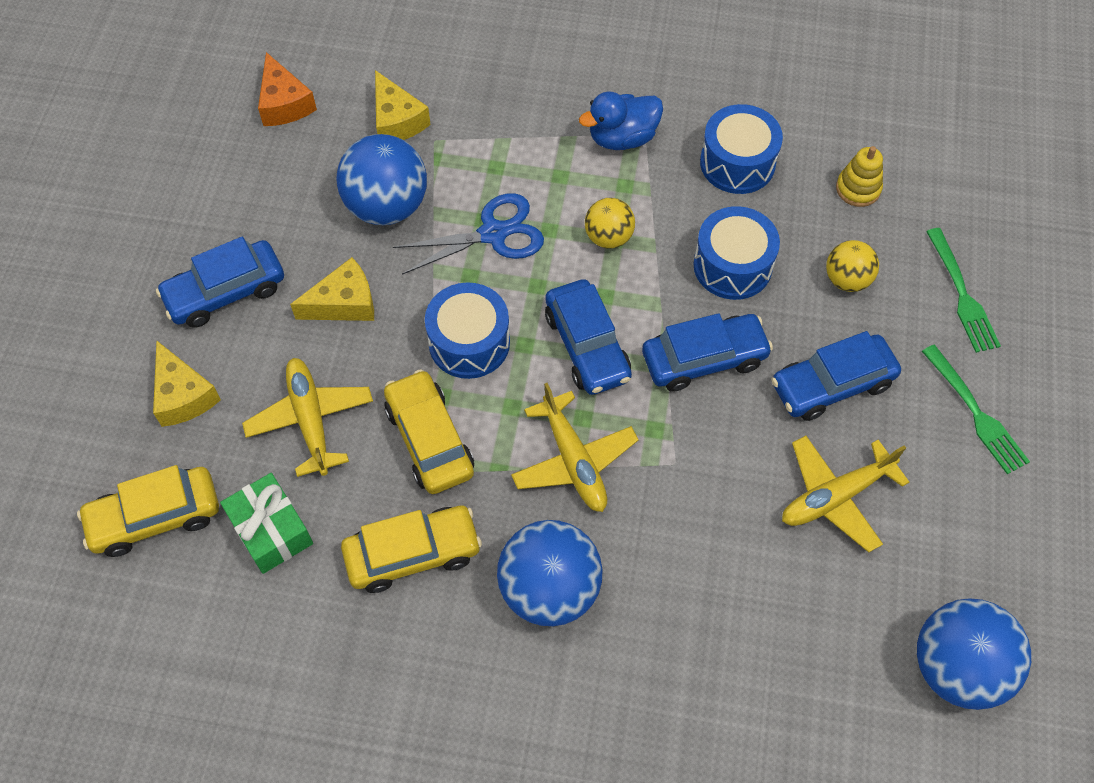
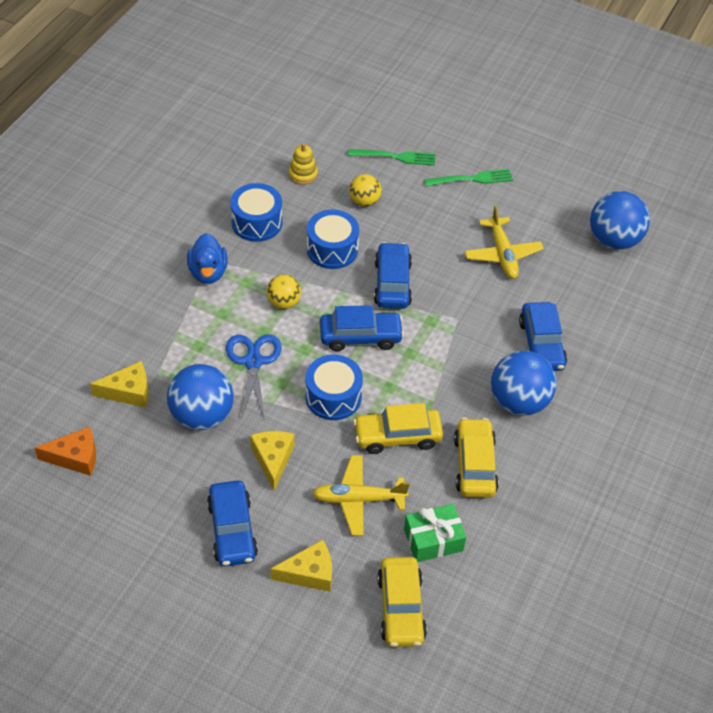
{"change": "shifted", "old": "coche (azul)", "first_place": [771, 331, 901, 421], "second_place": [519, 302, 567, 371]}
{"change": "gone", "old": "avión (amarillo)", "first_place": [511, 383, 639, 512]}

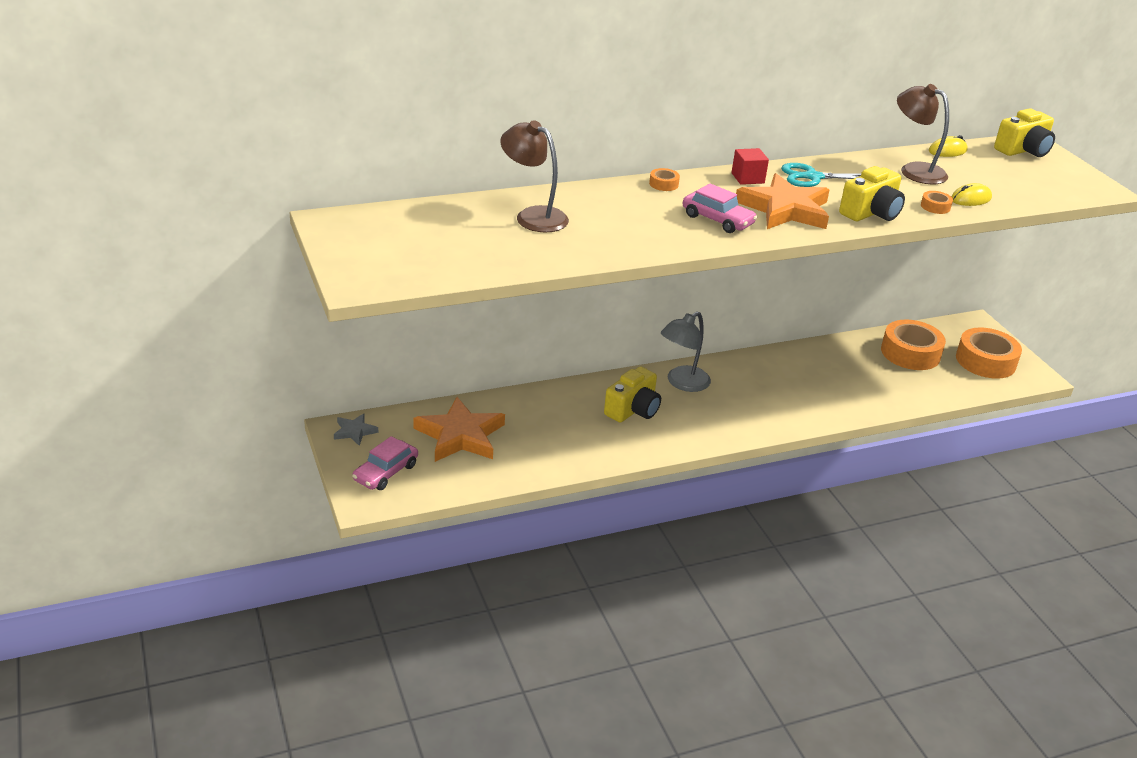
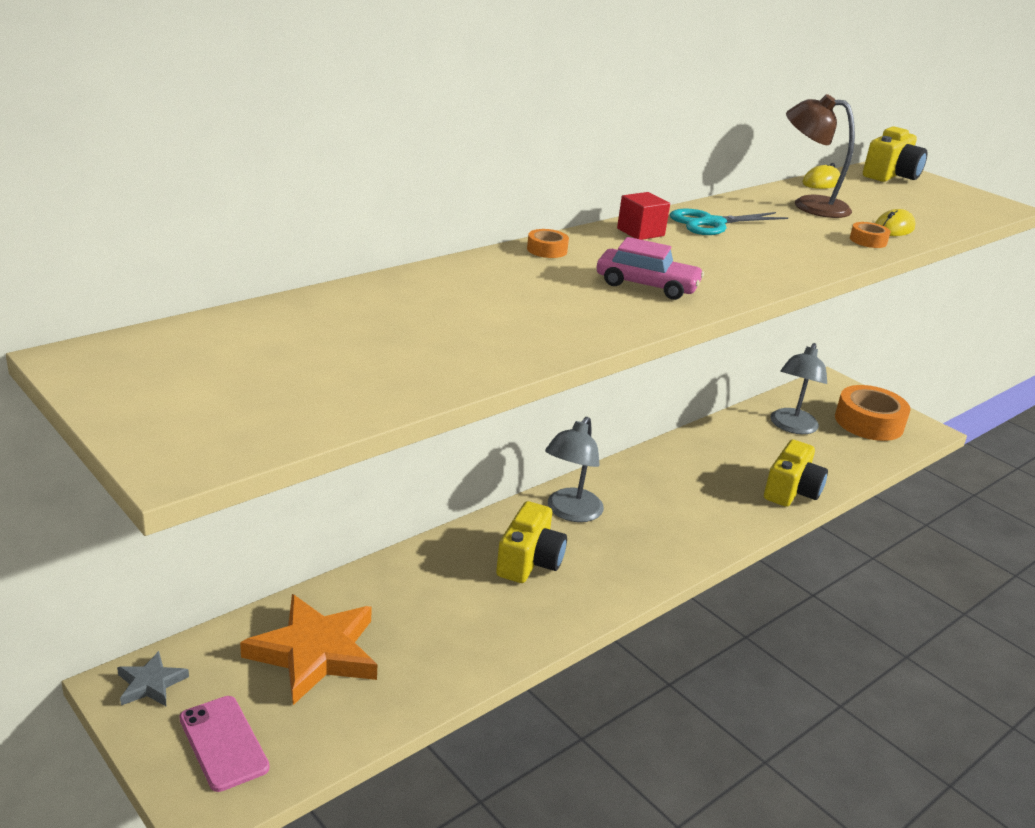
{"change": "gone", "old": "lámpara (marrón)", "first_place": [500, 120, 569, 233]}
{"change": "shifted", "old": "cámara (amarillo)", "first_place": [839, 166, 905, 221], "second_place": [764, 440, 828, 507]}
{"change": "gone", "old": "estrella (naranja)", "first_place": [736, 173, 829, 229]}
{"change": "swapped", "old": "cinta adhesiva (naranja)", "new": "lámpara (gris)", "first_place": [881, 320, 946, 370], "second_place": [771, 343, 827, 434]}
{"change": "swapped", "old": "coche (rosa)", "new": "móvil (rosa)", "first_place": [352, 436, 418, 490], "second_place": [179, 696, 270, 792]}

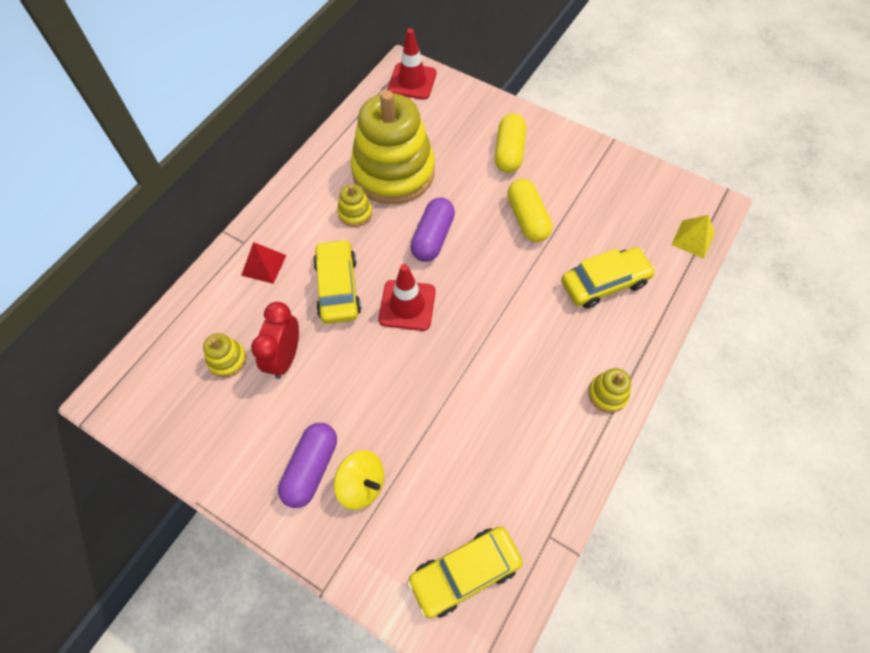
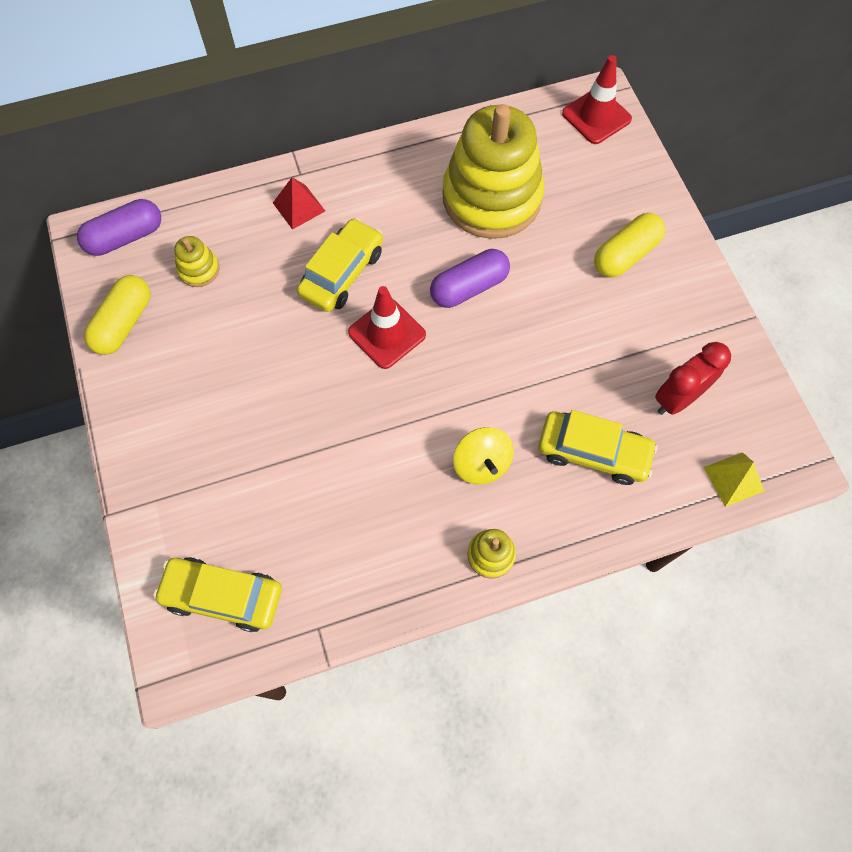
{"change": "shifted", "old": "cápsula (amarillo)", "first_place": [507, 179, 552, 242], "second_place": [84, 275, 150, 355]}
{"change": "gone", "old": "juguete apilable (amarillo)", "first_place": [337, 184, 372, 227]}
{"change": "shifted", "old": "despertador (rojo)", "first_place": [251, 302, 299, 379], "second_place": [655, 342, 731, 415]}
{"change": "shifted", "old": "cápsula (morado)", "first_place": [278, 423, 337, 508], "second_place": [77, 199, 161, 256]}
{"change": "shifted", "old": "peonza (amarillo)", "first_place": [334, 450, 384, 510], "second_place": [453, 427, 514, 485]}

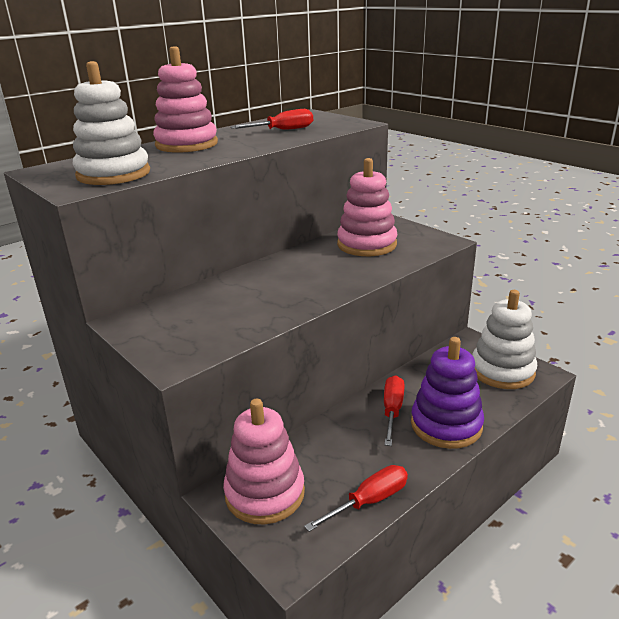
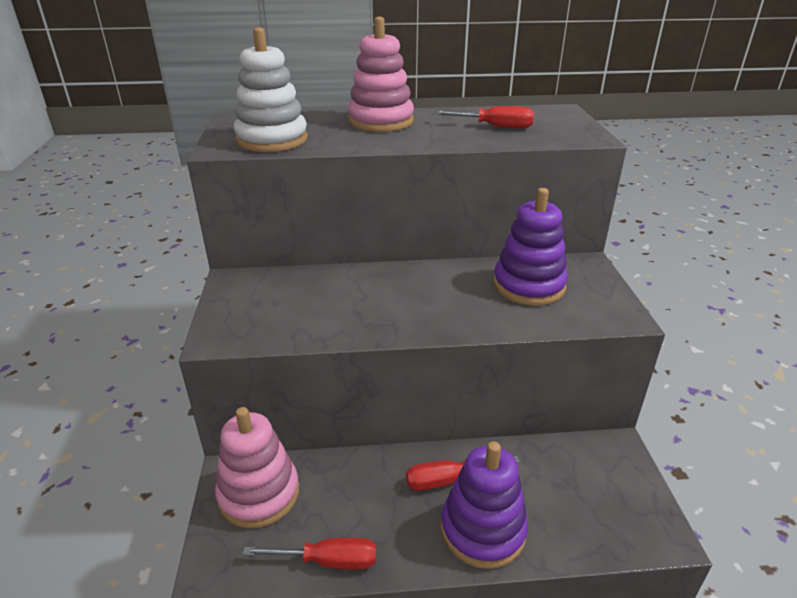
{"change": "repainted", "old": "juguete apilable (rosa)", "new": "juguete apilable (morado)", "first_place": [337, 158, 398, 256], "second_place": [493, 188, 568, 306]}
{"change": "gone", "old": "juguete apilable (blanco)", "first_place": [472, 290, 537, 389]}
{"change": "rotated", "old": "destornillador (rojo)", "first_place": [384, 375, 404, 446], "second_place": [406, 456, 520, 491], "degrees": -150}

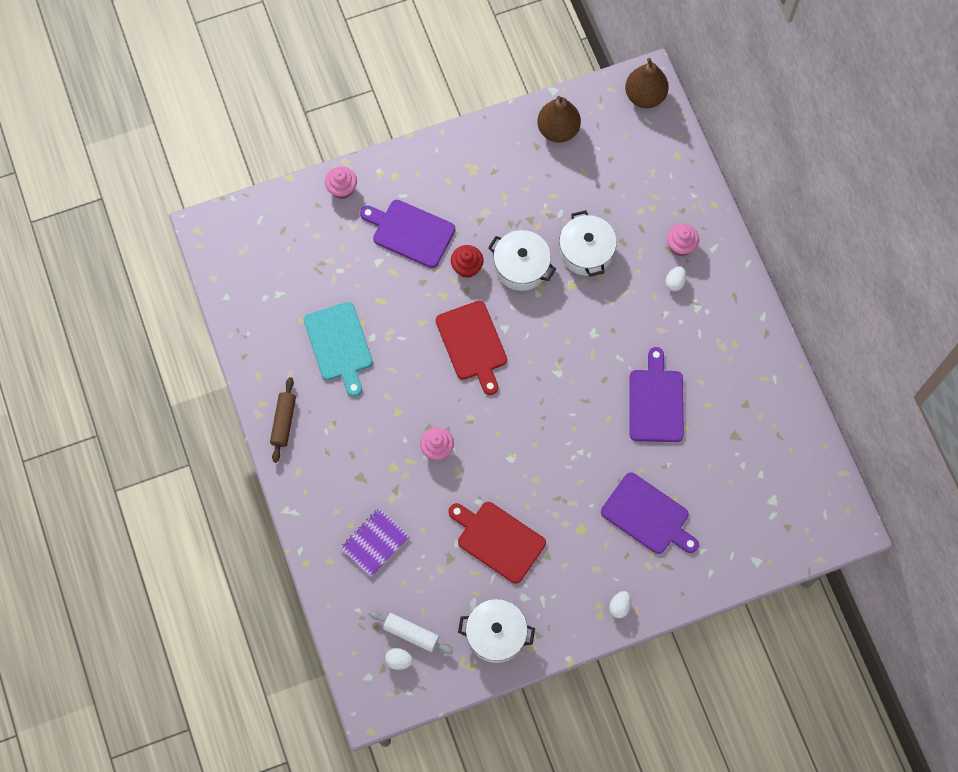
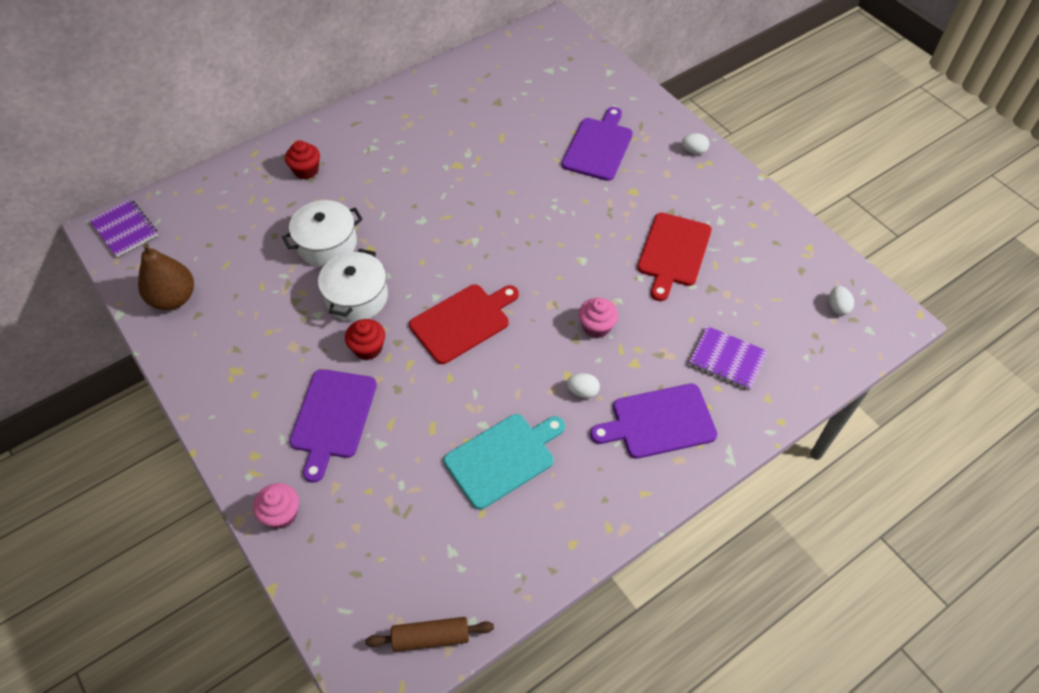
{"change": "swapped", "old": "pera (marrón)", "new": "cuaderno (morado)", "first_place": [625, 58, 669, 108], "second_place": [89, 199, 158, 257]}
{"change": "repainted", "old": "magdalena (rosa)", "new": "magdalena (rojo)", "first_place": [667, 224, 699, 256], "second_place": [285, 140, 320, 179]}
{"change": "shifted", "old": "huevo (blanco)", "first_place": [665, 266, 686, 291], "second_place": [567, 373, 600, 398]}
{"change": "shifted", "old": "tabla de cortar (morado)", "first_place": [629, 347, 684, 442], "second_place": [590, 384, 718, 459]}
{"change": "shifted", "old": "rodillo (marrón)", "first_place": [270, 377, 296, 463], "second_place": [365, 617, 494, 652]}
{"change": "gone", "old": "olla (blanco)", "first_place": [458, 599, 535, 663]}
{"change": "gone", "old": "rodillo (blanco)", "first_place": [369, 611, 453, 654]}

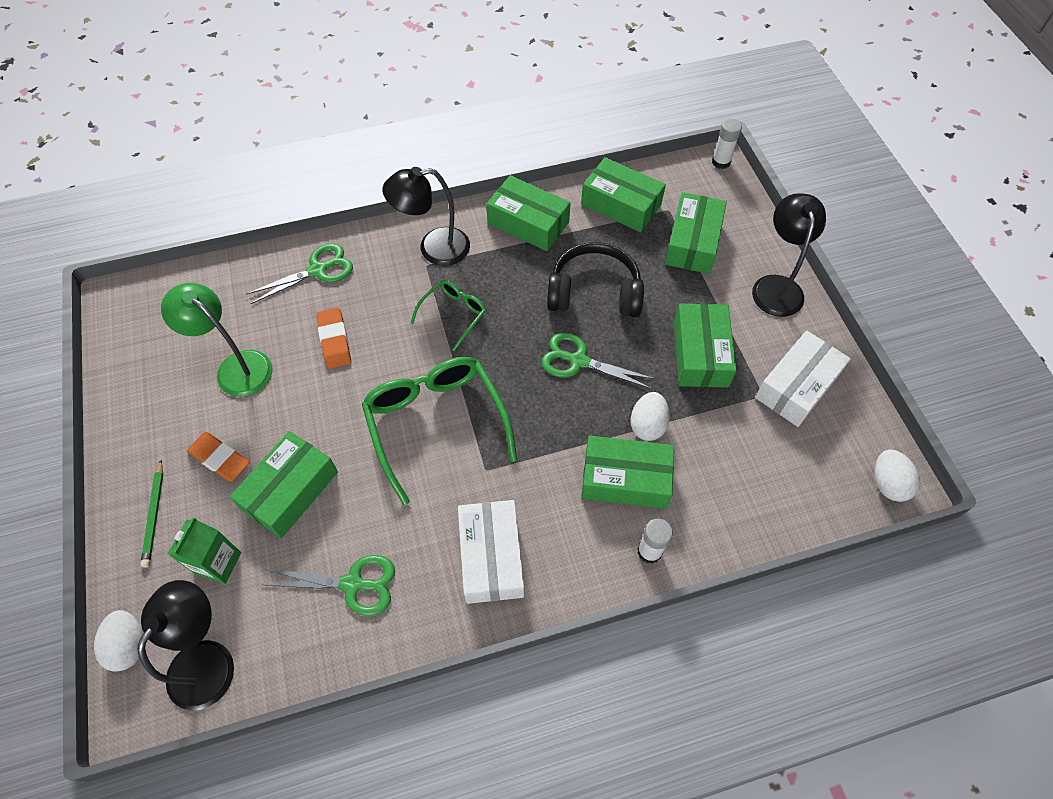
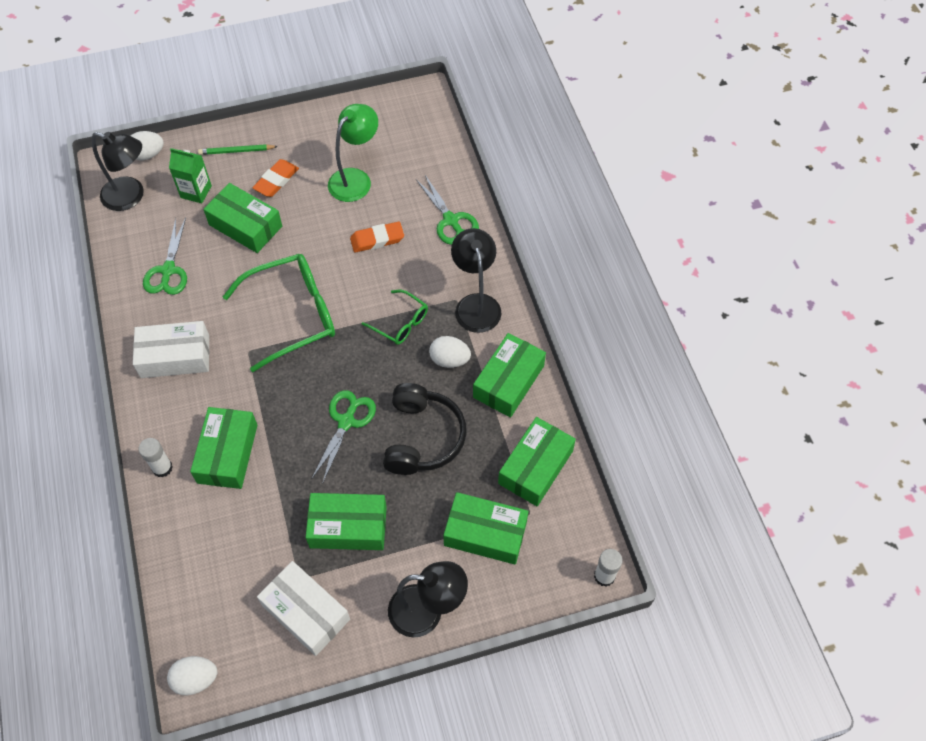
{"change": "shifted", "old": "huevo (blanco)", "first_place": [631, 392, 670, 441], "second_place": [429, 336, 471, 368]}

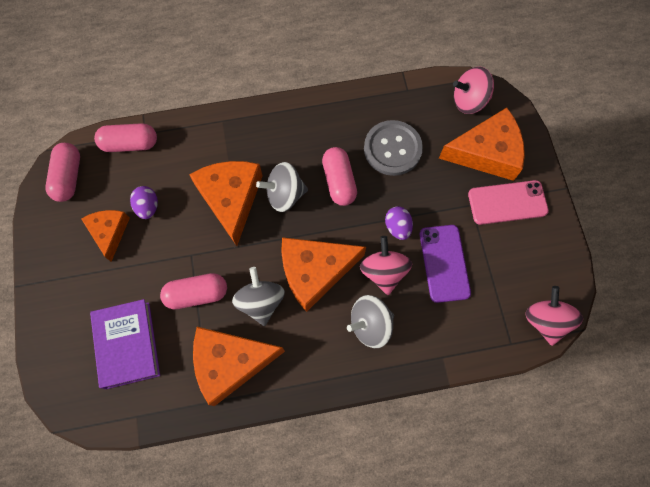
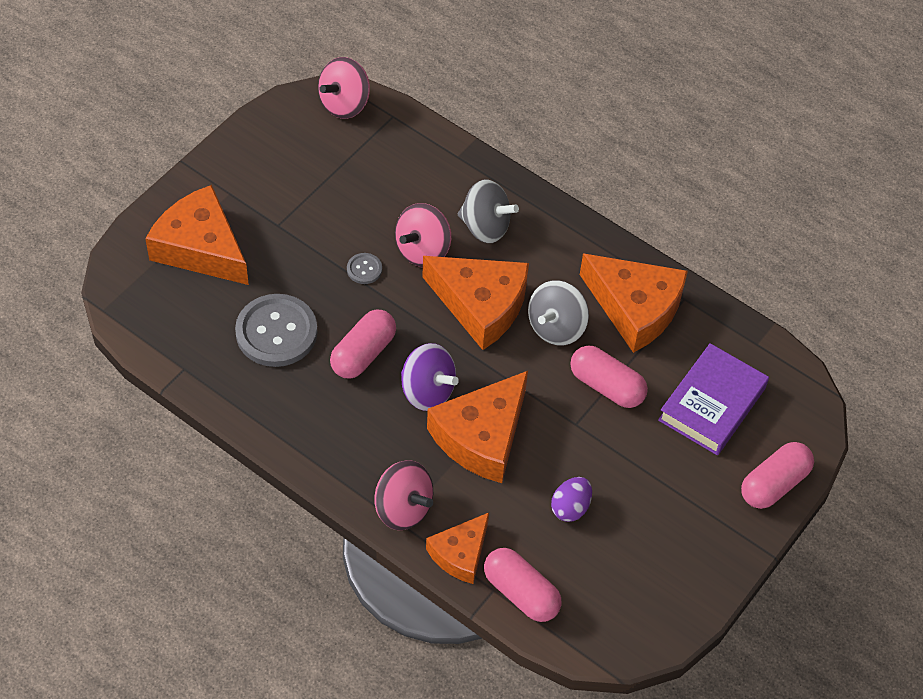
{"change": "shifted", "old": "peonza (rosa)", "first_place": [453, 67, 494, 114], "second_place": [374, 460, 433, 530]}
{"change": "shifted", "old": "cápsula (rosa)", "first_place": [46, 143, 80, 202], "second_place": [741, 442, 814, 509]}
{"change": "repainted", "old": "peonza (gris)", "new": "peonza (morado)", "first_place": [256, 162, 308, 212], "second_place": [401, 343, 459, 411]}
{"change": "gone", "old": "móvil (rosa)", "first_place": [468, 180, 549, 225]}
{"change": "swapped", "old": "huevo (morado)", "new": "botón (gris)", "first_place": [385, 206, 413, 240], "second_place": [347, 253, 382, 284]}
{"change": "shifted", "old": "queso (naranja)", "first_place": [81, 210, 130, 262], "second_place": [426, 513, 489, 584]}
{"change": "gone", "old": "móvil (morado)", "first_place": [420, 225, 471, 303]}

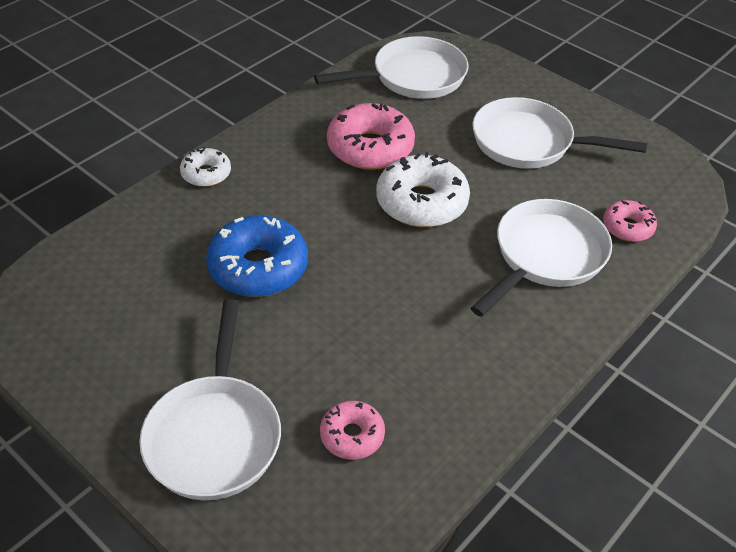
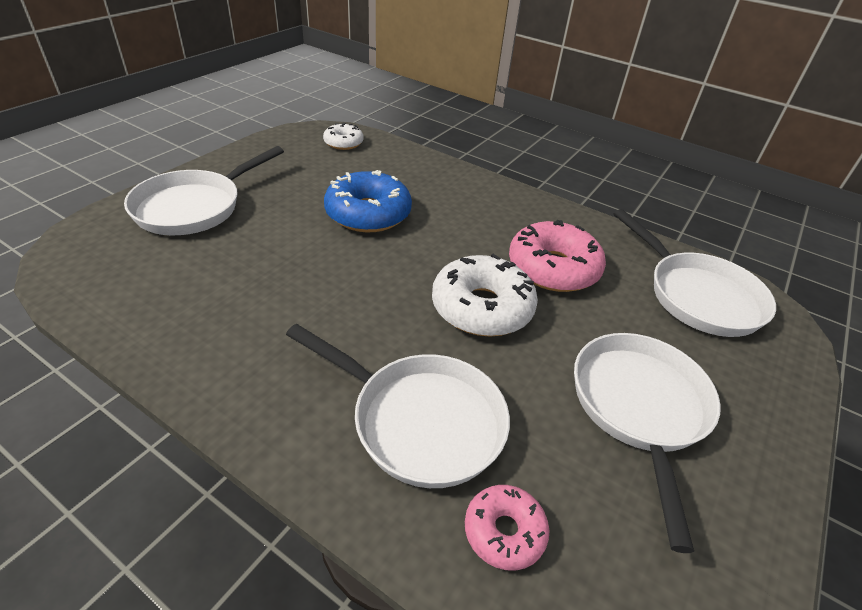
{"change": "shifted", "old": "rosquilla (blanco)", "first_place": [180, 147, 231, 187], "second_place": [323, 123, 364, 150]}
{"change": "rotated", "old": "sartén (blanco)", "first_place": [139, 299, 281, 500], "second_place": [124, 146, 284, 235], "degrees": -45}
{"change": "gone", "old": "rosquilla (rosa)", "first_place": [320, 401, 385, 460]}

